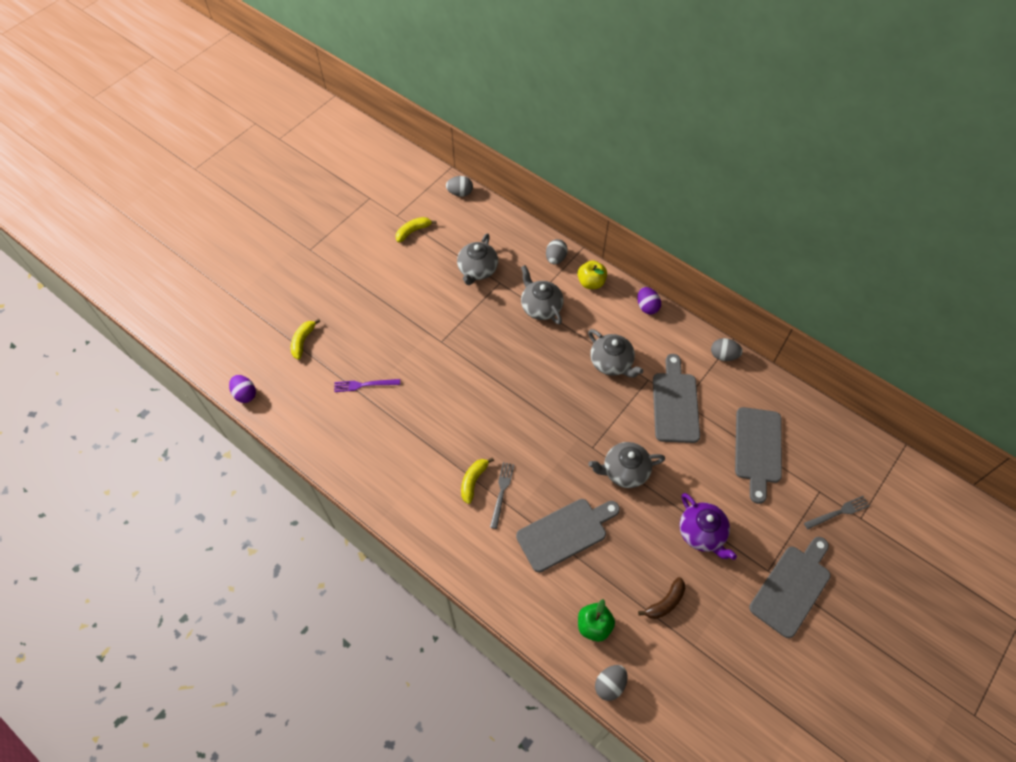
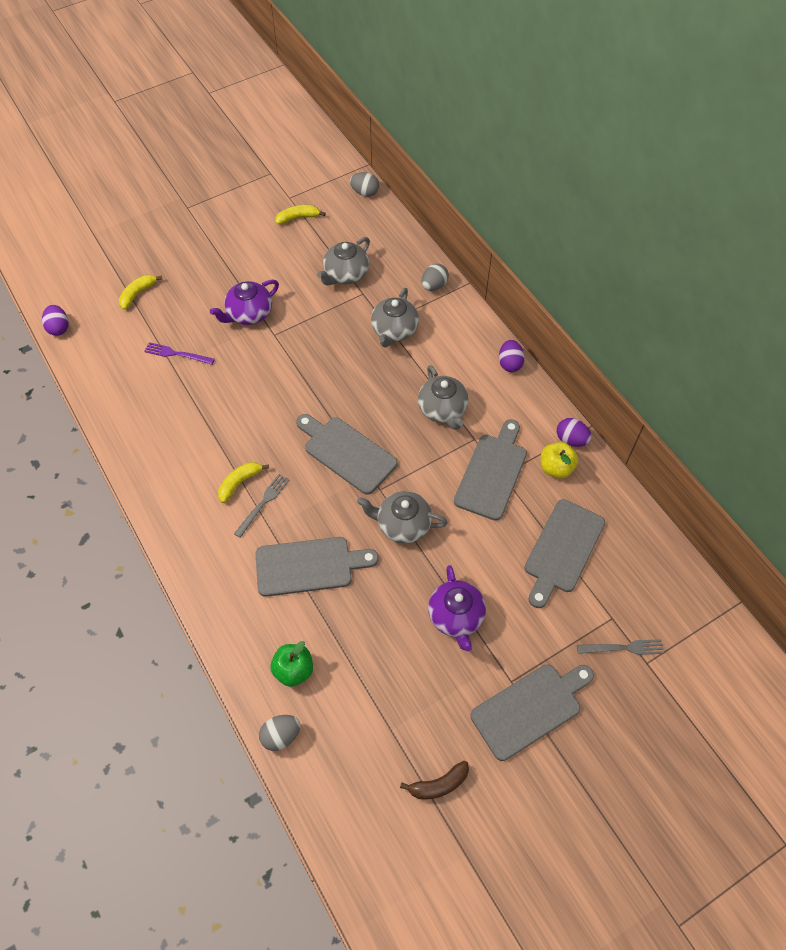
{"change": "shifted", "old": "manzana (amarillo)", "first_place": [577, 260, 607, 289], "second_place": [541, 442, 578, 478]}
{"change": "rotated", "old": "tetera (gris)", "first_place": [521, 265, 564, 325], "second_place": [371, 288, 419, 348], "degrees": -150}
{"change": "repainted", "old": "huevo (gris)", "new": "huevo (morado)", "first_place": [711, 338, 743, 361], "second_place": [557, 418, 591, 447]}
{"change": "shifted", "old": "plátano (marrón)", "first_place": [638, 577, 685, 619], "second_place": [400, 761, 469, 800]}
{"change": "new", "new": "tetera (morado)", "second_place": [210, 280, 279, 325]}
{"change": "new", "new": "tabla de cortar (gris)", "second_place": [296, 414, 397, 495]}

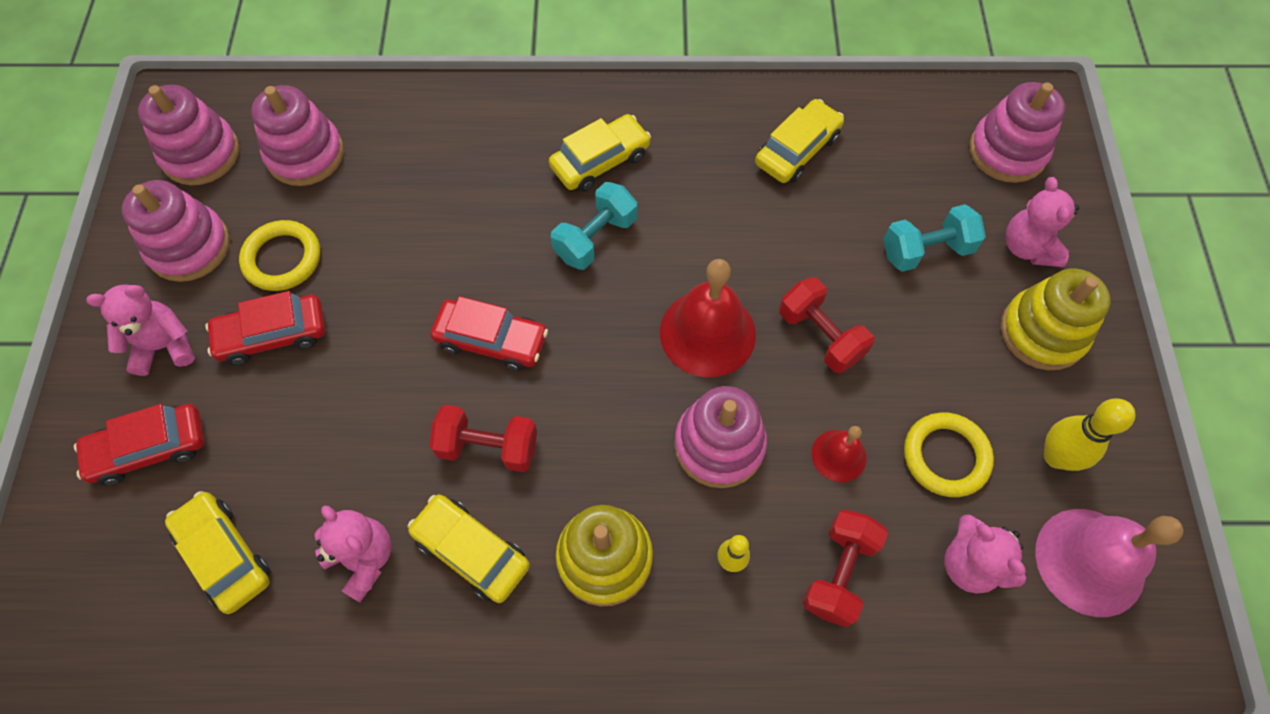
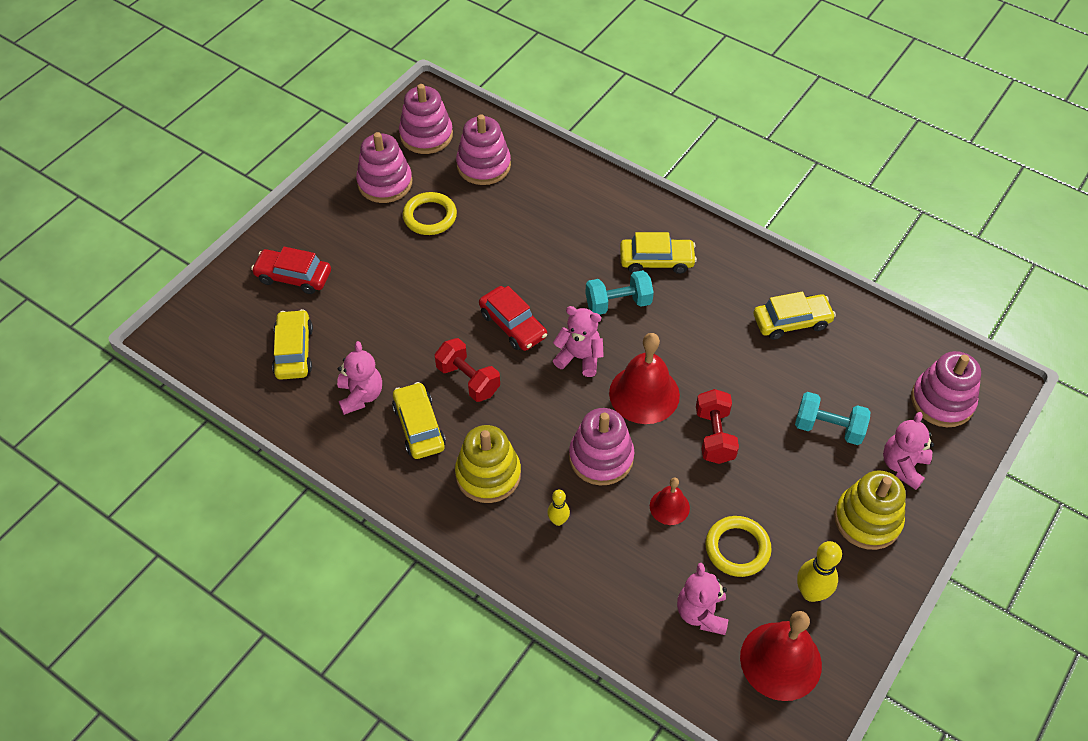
{"change": "shifted", "old": "osito (rosa)", "first_place": [86, 285, 195, 376], "second_place": [553, 306, 604, 377]}
{"change": "gone", "old": "coche (rojo)", "first_place": [205, 291, 325, 365]}
{"change": "gone", "old": "mancuerna (rojo)", "first_place": [802, 509, 888, 627]}
{"change": "repainted", "old": "campana (rosa)", "new": "campana (rojo)", "first_place": [1035, 509, 1184, 617], "second_place": [740, 611, 822, 701]}

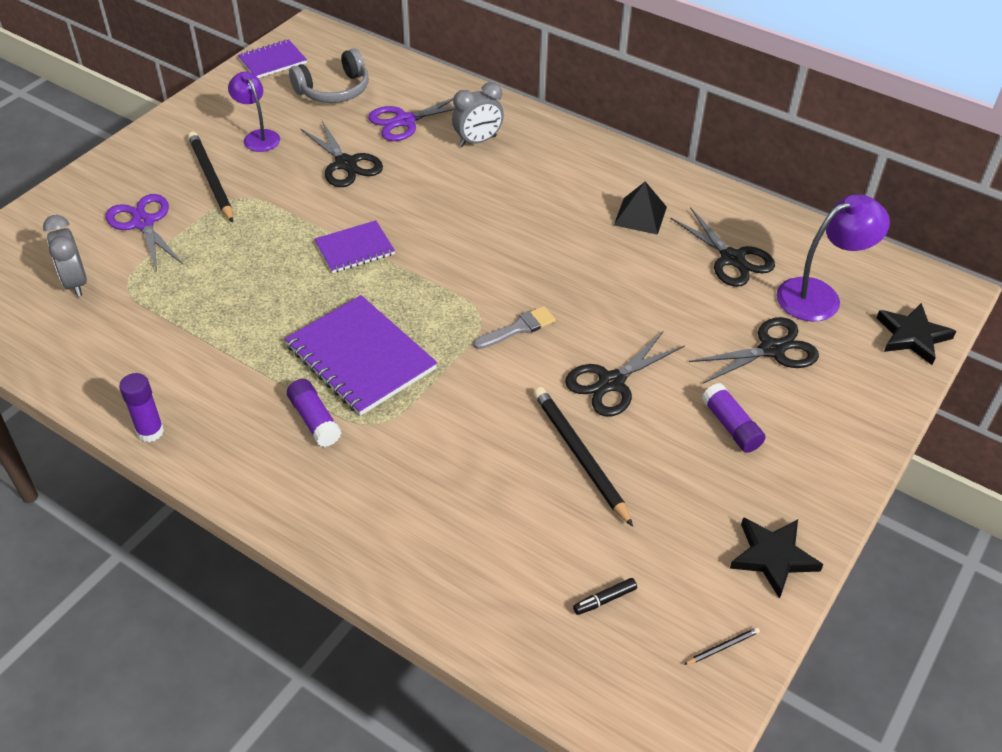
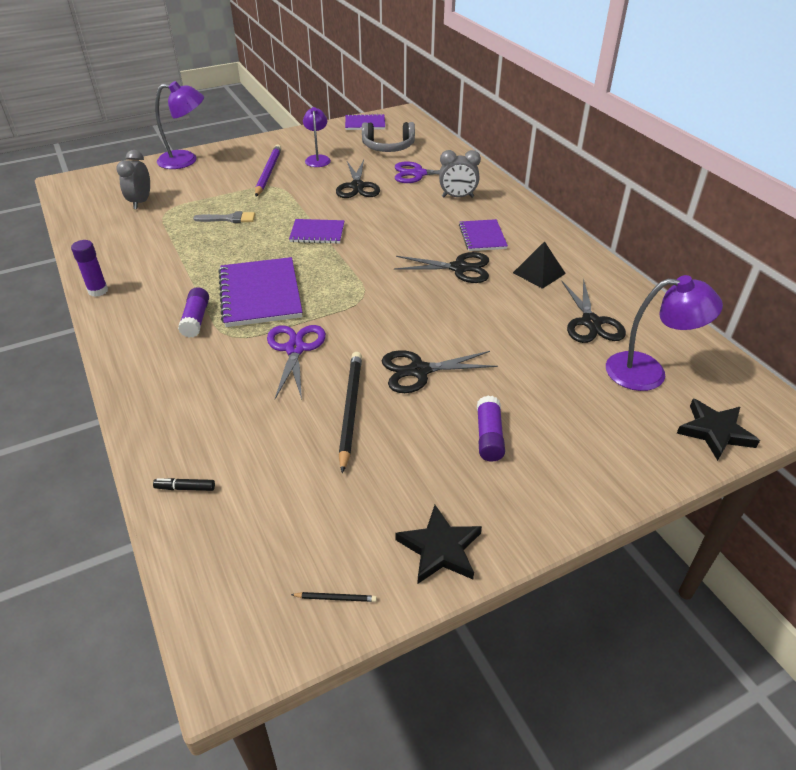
{"change": "repainted", "old": "lápiz (negro)", "new": "lápiz (morado)", "first_place": [188, 132, 233, 223], "second_place": [255, 145, 282, 196]}
{"change": "shifted", "old": "tijeras (morado)", "first_place": [106, 194, 183, 272], "second_place": [267, 325, 326, 400]}
{"change": "shifted", "old": "pincel (gris)", "first_place": [473, 306, 556, 349], "second_place": [193, 211, 255, 223]}
{"change": "shifted", "old": "tijeras (negro)", "first_place": [689, 317, 819, 384], "second_place": [394, 252, 489, 283]}
{"change": "shifted", "old": "rotulador (negro)", "first_place": [573, 578, 637, 615], "second_place": [153, 478, 215, 491]}
{"change": "new", "new": "lámpara (morado)", "second_place": [155, 81, 204, 169]}
{"change": "new", "new": "cuaderno (morado)", "second_place": [459, 219, 508, 251]}

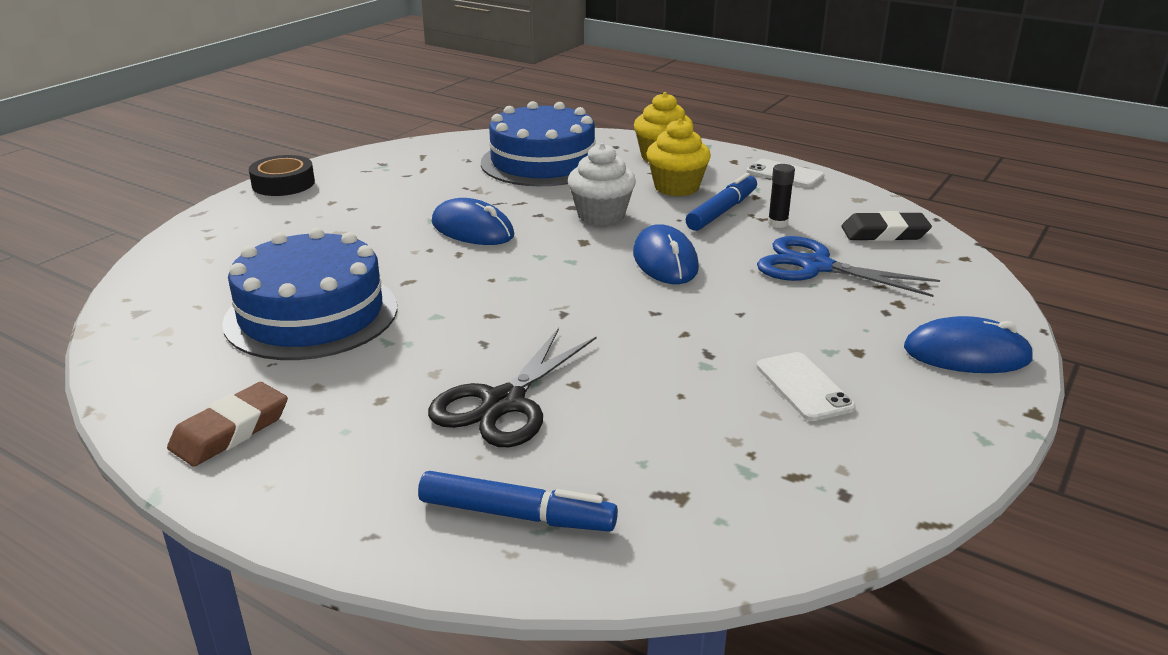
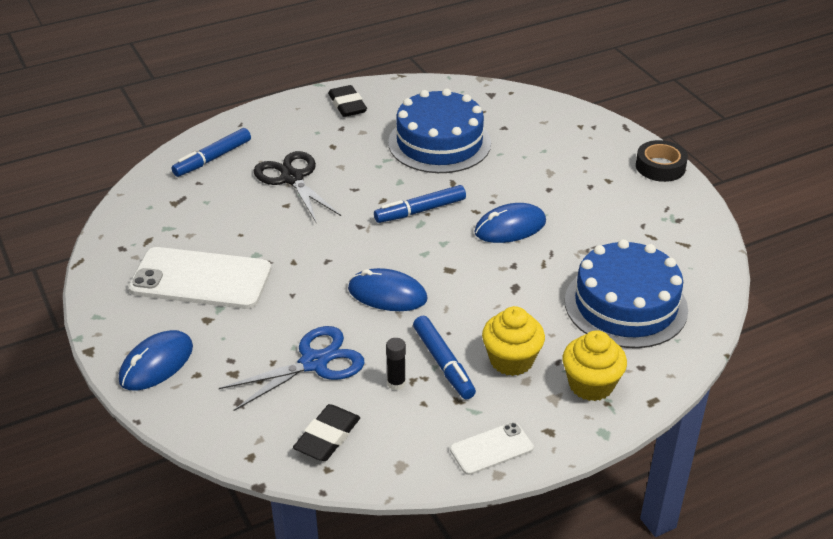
{"change": "gone", "old": "magdalena (blanco)", "first_place": [568, 143, 636, 225]}
{"change": "scaled", "old": "móvil (blanco)", "first_place": [757, 352, 856, 421], "second_place": [128, 247, 271, 309], "factor": 1.98}
{"change": "repainted", "old": "goma de borrar (marrón)", "new": "goma de borrar (negro)", "first_place": [167, 382, 288, 467], "second_place": [328, 85, 367, 117]}
{"change": "new", "new": "rotulador (azul)", "second_place": [374, 185, 466, 223]}

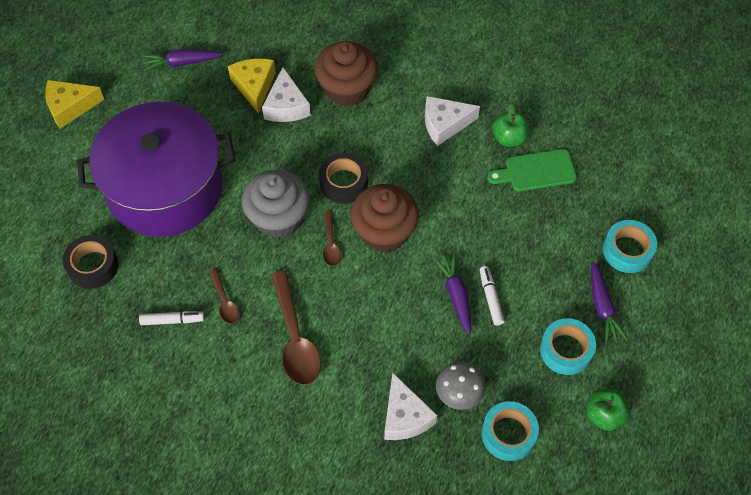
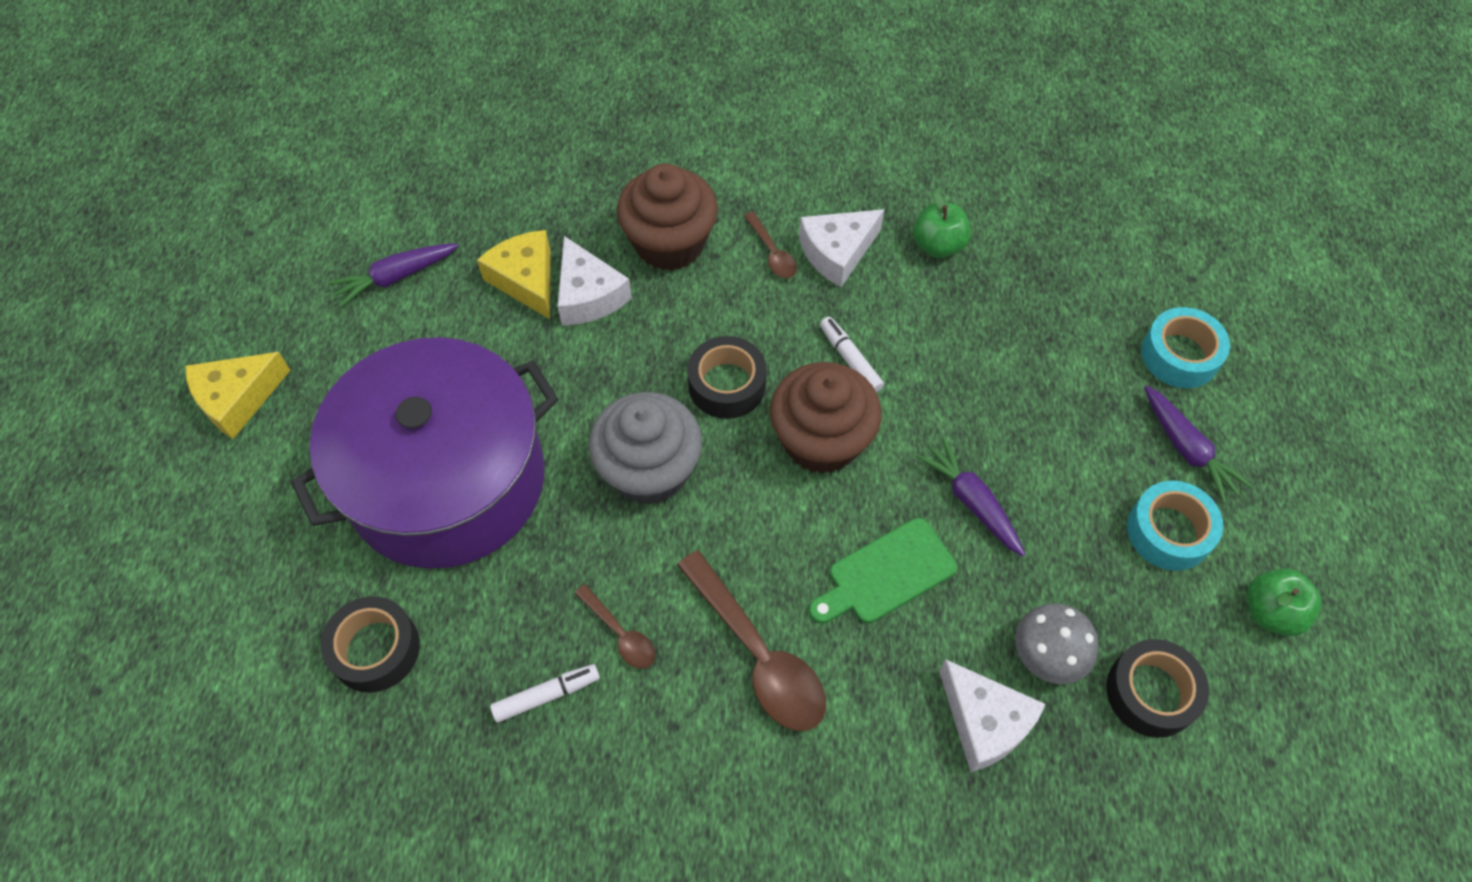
{"change": "shifted", "old": "tabla de cortar (verde)", "first_place": [487, 149, 577, 191], "second_place": [809, 518, 957, 623]}
{"change": "shifted", "old": "cuchara (marrón)", "first_place": [323, 211, 341, 266], "second_place": [744, 212, 797, 279]}
{"change": "shifted", "old": "rotulador (blanco)", "first_place": [480, 266, 505, 325], "second_place": [820, 317, 884, 393]}
{"change": "repainted", "old": "cinta adhesiva (turquesa)", "new": "cinta adhesiva (negro)", "first_place": [482, 401, 539, 461], "second_place": [1106, 639, 1209, 738]}

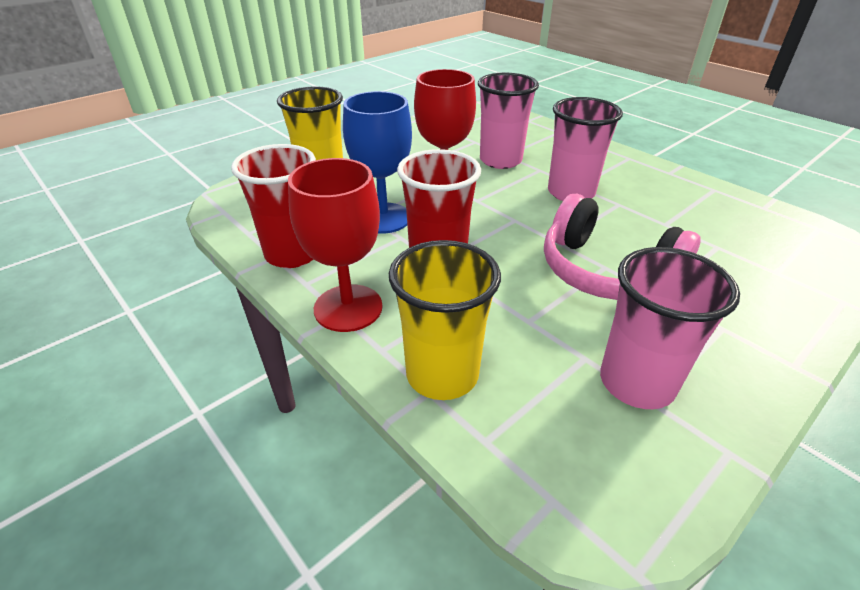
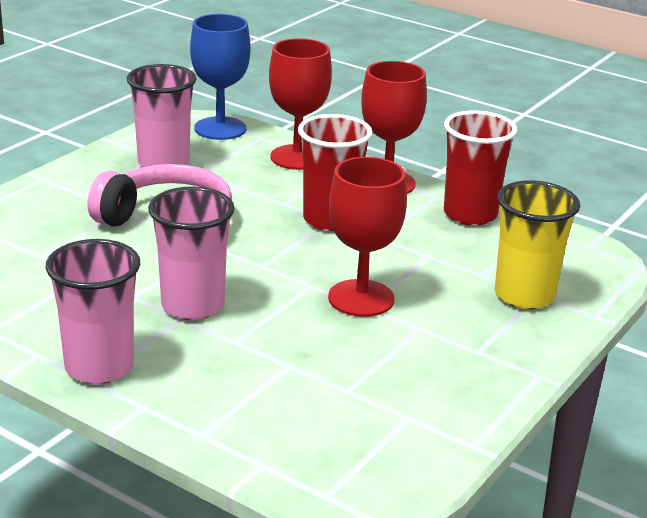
{"change": "shifted", "old": "vaso (rosa)", "first_place": [478, 73, 539, 169], "second_place": [46, 239, 140, 384]}
{"change": "shifted", "old": "copa (azul)", "first_place": [343, 91, 412, 234], "second_place": [190, 14, 250, 140]}
{"change": "swapped", "old": "vaso (amarillo)", "new": "copa (rojo)", "first_place": [389, 240, 501, 400], "second_place": [269, 38, 332, 170]}

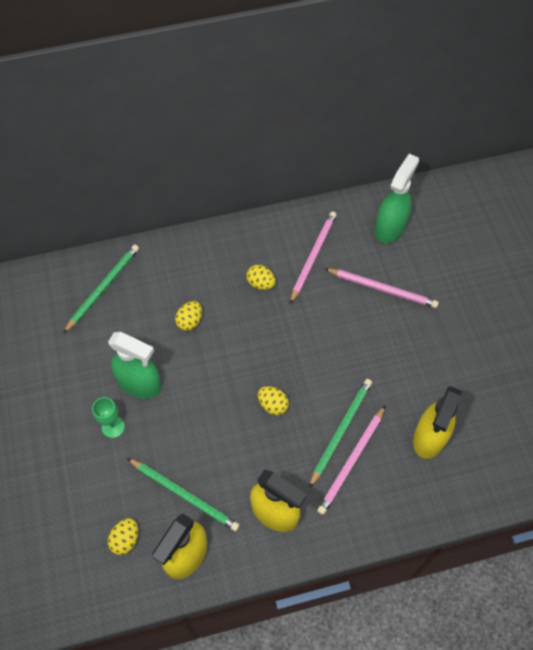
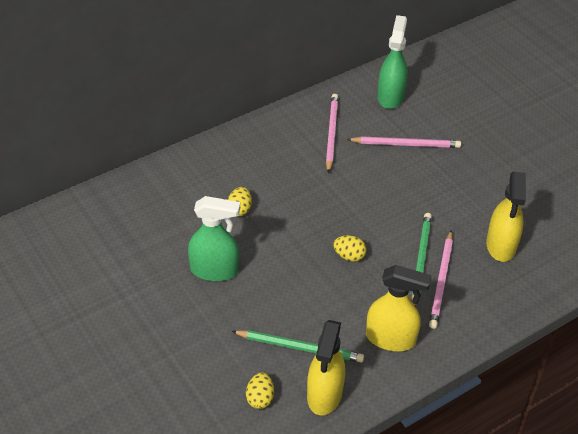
{"change": "gone", "old": "lápiz (verde)", "first_place": [64, 245, 139, 333]}
{"change": "gone", "old": "huevo (amarillo)", "first_place": [246, 265, 276, 290]}
{"change": "gone", "old": "copa (verde)", "first_place": [92, 397, 125, 438]}

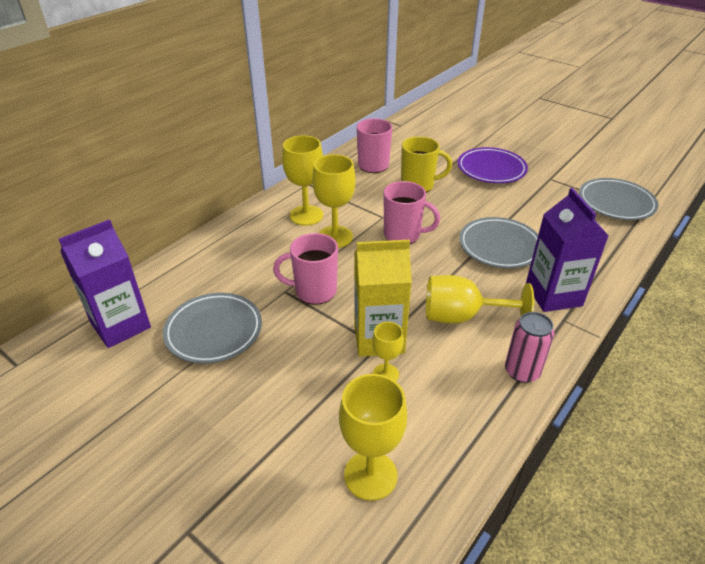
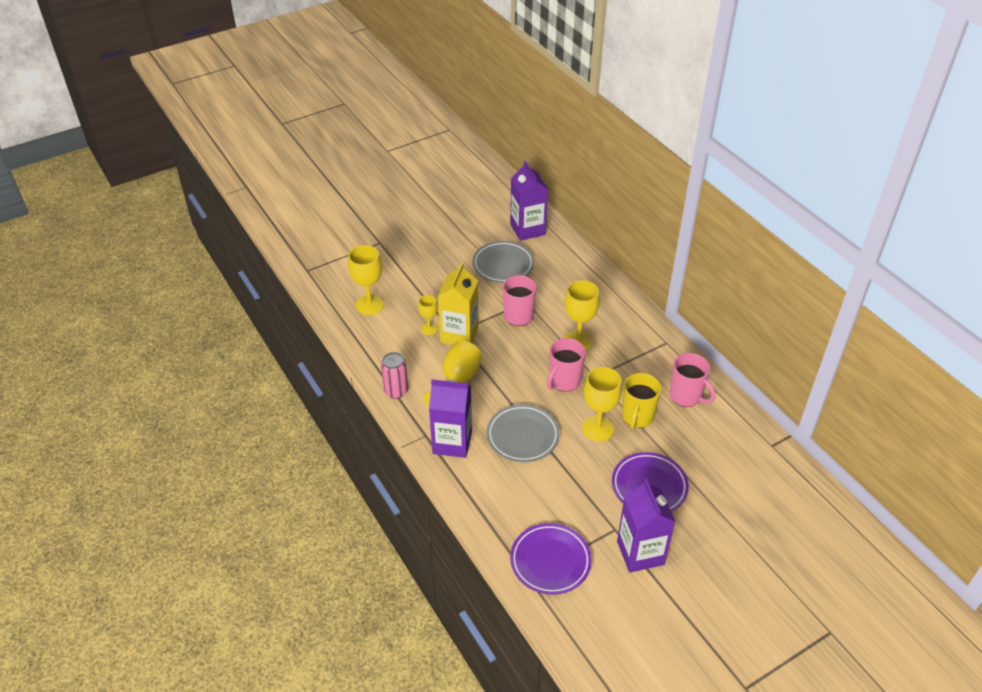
{"change": "shifted", "old": "copa (amarillo)", "first_place": [282, 135, 323, 226], "second_place": [582, 367, 622, 442]}
{"change": "repainted", "old": "plato (gris)", "new": "plato (morado)", "first_place": [579, 178, 658, 220], "second_place": [510, 523, 592, 595]}
{"change": "new", "new": "cartón de leche (morado)", "second_place": [617, 479, 676, 573]}

